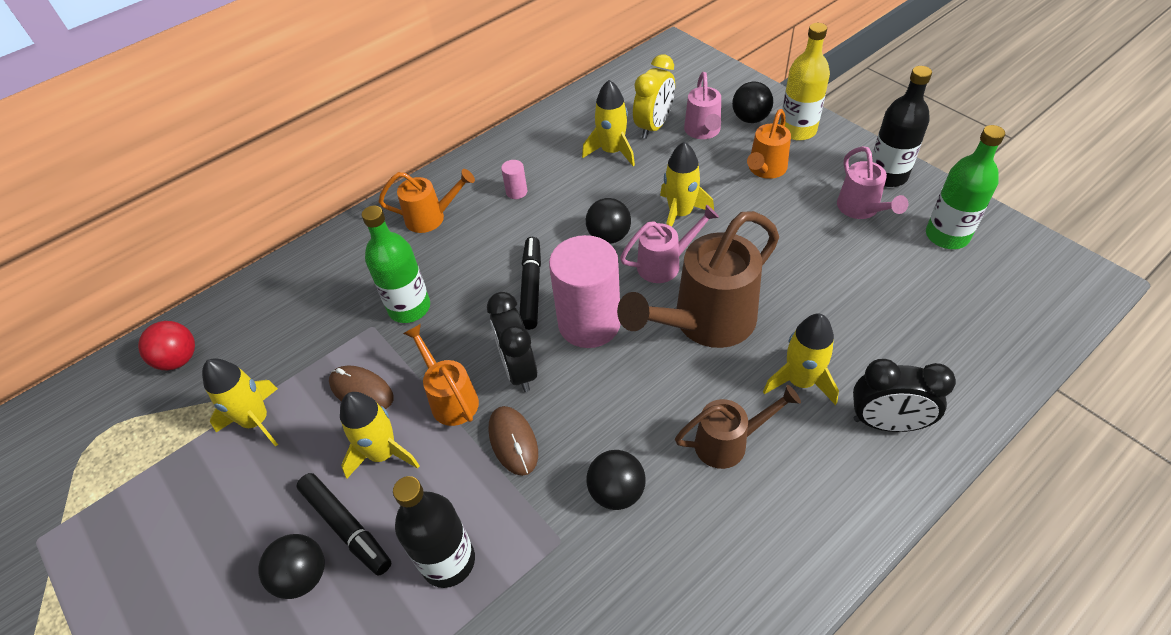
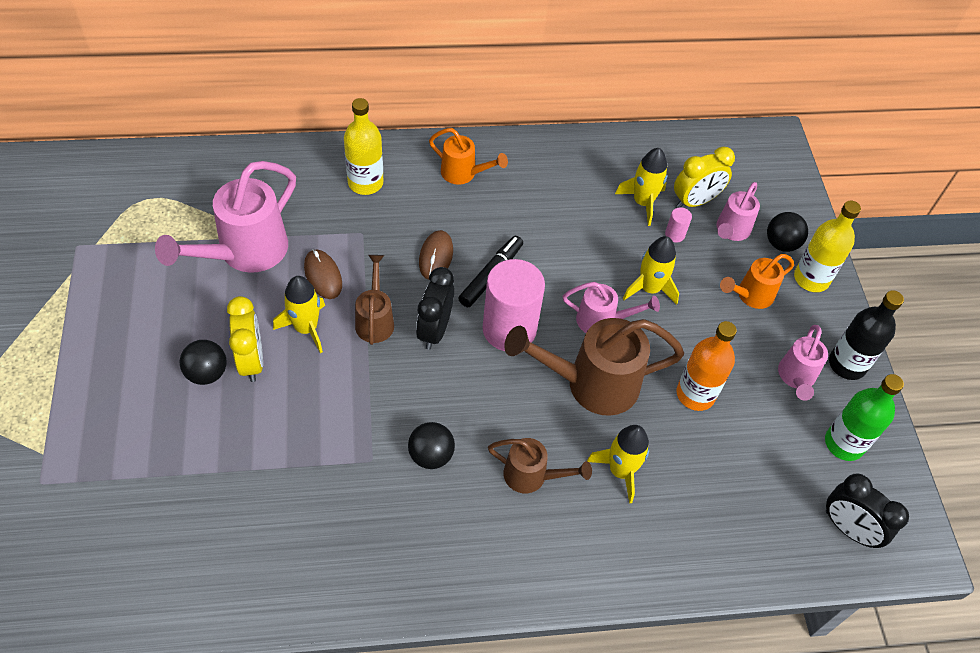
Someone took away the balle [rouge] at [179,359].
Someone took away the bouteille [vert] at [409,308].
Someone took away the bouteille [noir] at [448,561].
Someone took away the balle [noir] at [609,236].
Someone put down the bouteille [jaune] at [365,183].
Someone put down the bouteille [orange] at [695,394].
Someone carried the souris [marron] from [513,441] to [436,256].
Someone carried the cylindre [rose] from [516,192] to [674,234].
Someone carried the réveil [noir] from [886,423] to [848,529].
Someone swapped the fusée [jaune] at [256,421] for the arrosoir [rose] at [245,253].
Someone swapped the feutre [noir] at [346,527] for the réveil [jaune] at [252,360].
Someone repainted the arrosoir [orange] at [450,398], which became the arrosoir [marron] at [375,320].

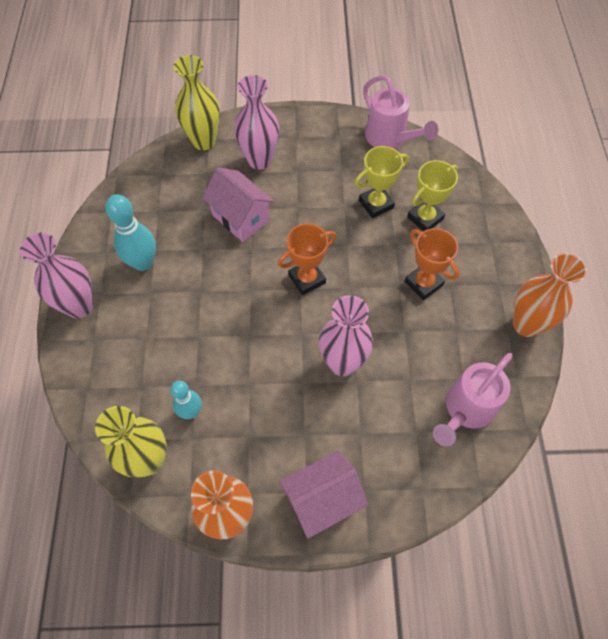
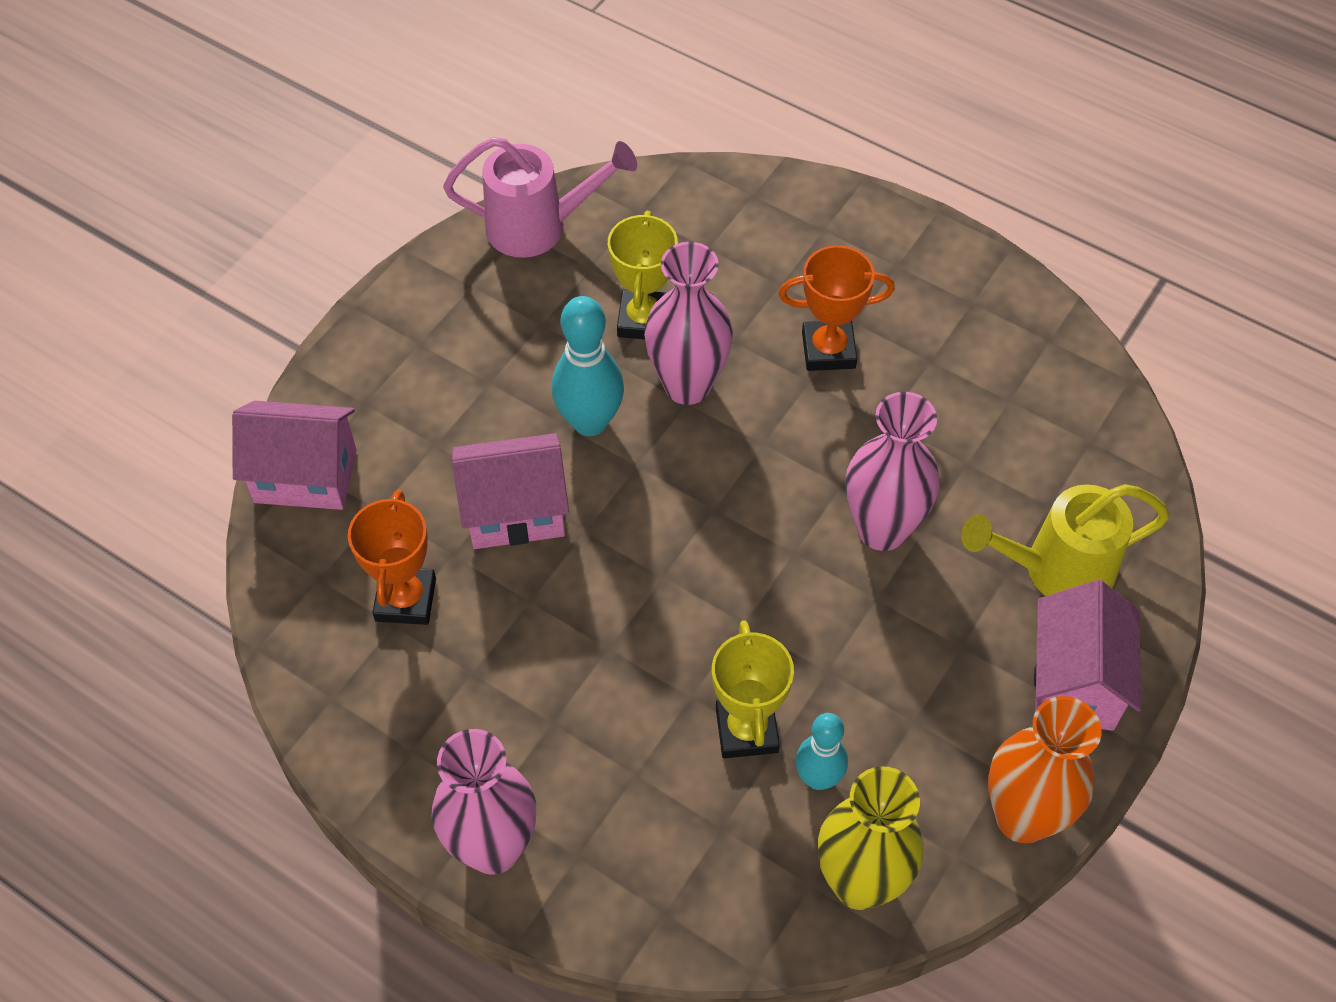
Someone took away the arrosoir [rose] at [466,410].
Someone took away the vase [orange] at [526,324].
Someone put down the arrosoir [jaune] at [1056,570].
Someone carried the quille [turquoise] from [143,263] to [590,422].
Someone carried the vase [rose] from [259,160] to [687,385].
Someone carried the trophée [orange] from [307,279] to [405,599].
Someone carried the trophée [jaune] from [425,218] to [746,730].
Someone swapped the vase [jaune] at [204,141] for the maison [rose] at [305,476].

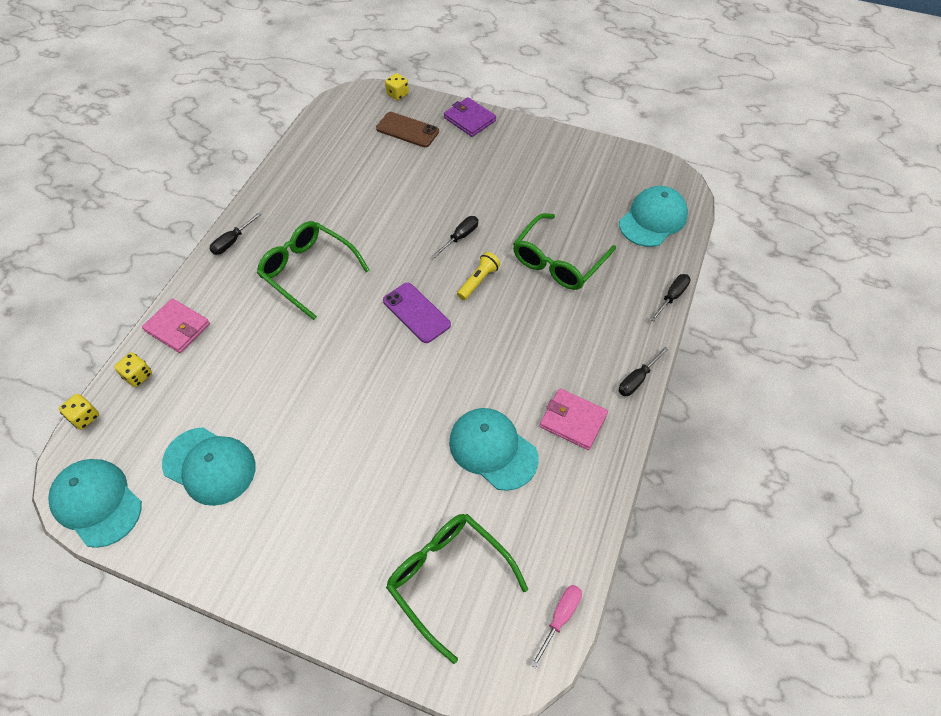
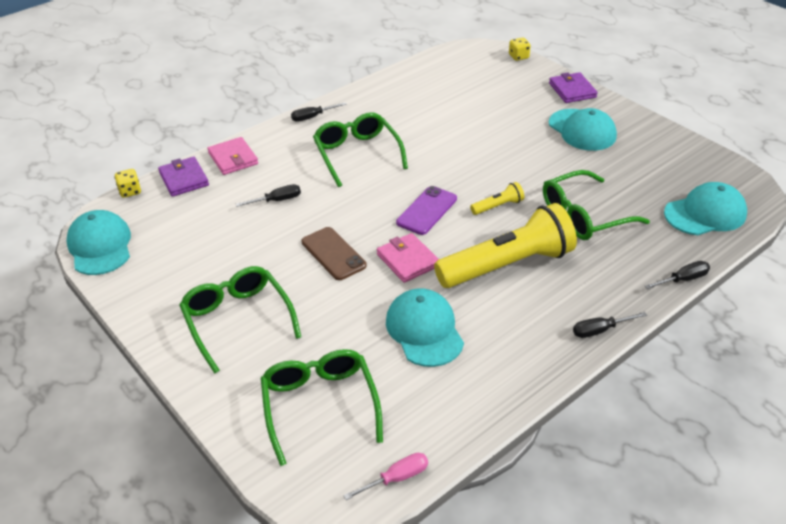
Someone put down the lunettes [vert] at [237,320].
Someone put down the lampe de poche [jaune] at [507,265].
Someone carried the casquette [turquoise] from [209,466] to [582,130].
Someone carried the téléphone [marron] from [407,130] to [333,254].
Someone carried the tournevis [noir] from [460,237] to [277,200].
Someone carried the portefeuille [rose] from [573,420] to [407,260].
Someone swapped the dé [jaune] at [138,376] for the portefeuille [violet] at [184,179].
Someone rotated the téléphone [violet] at [416,313] by 45 degrees clockwise.

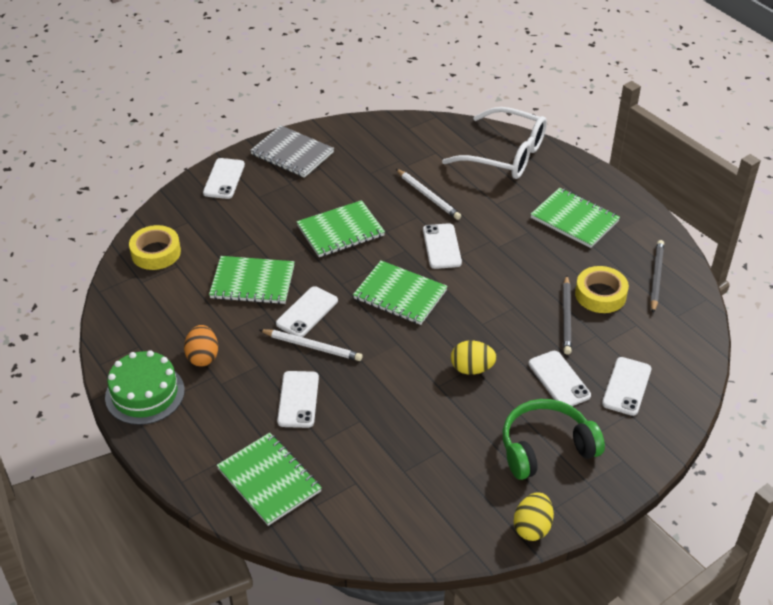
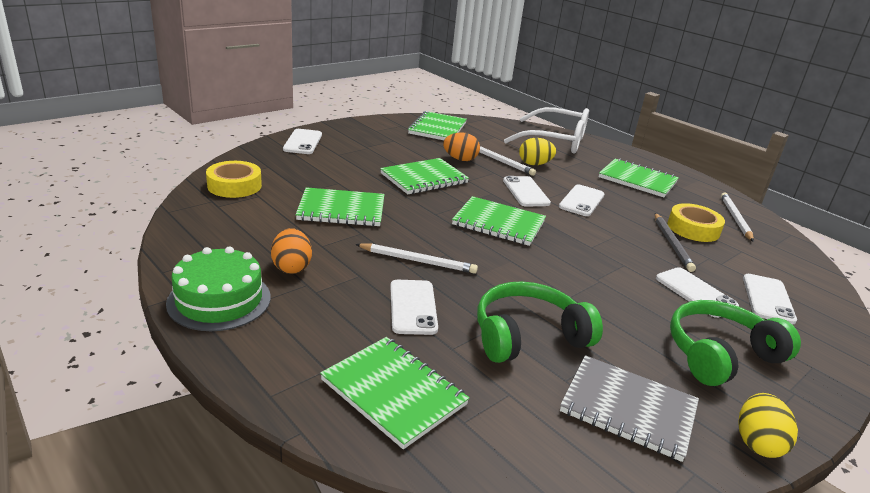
Someone put down the carnet [vert] at [437,128].
Someone put down the œuf [orange] at [460,159].
Someone put down the casque audio [vert] at [528,335].
Someone carried the carnet [gris] from [292,153] to [628,409].
Someone carried the téléphone [blanc] from [307,312] to [581,201].
Someone carried the œuf [jaune] from [472,369] to [534,164].
Someone repainted the crayon [gris] at [656,277], which became the crayon [blanc] at [735,218].

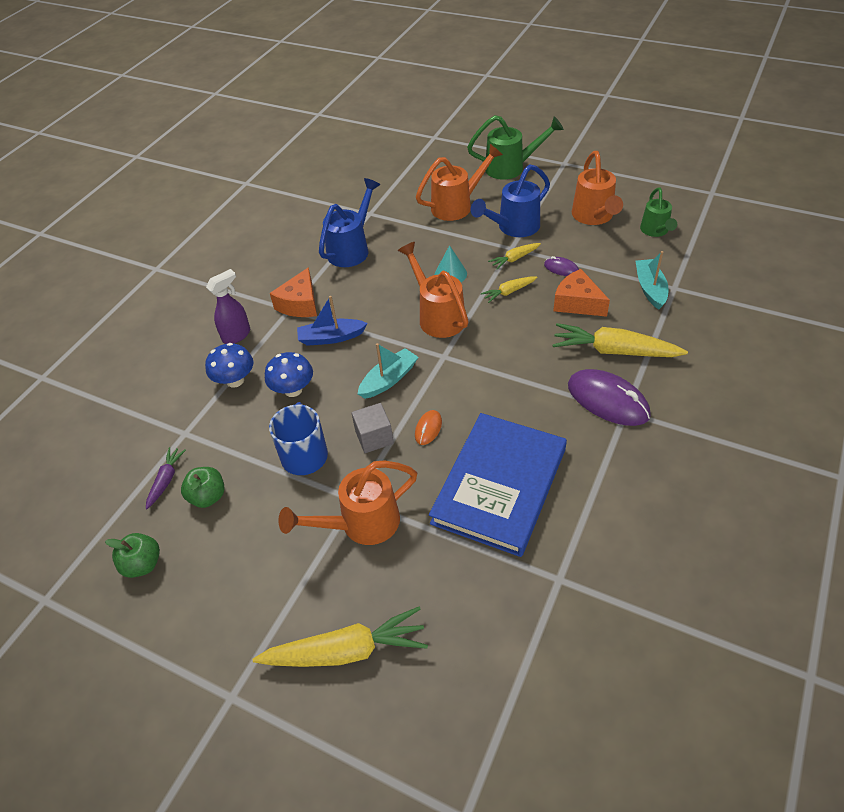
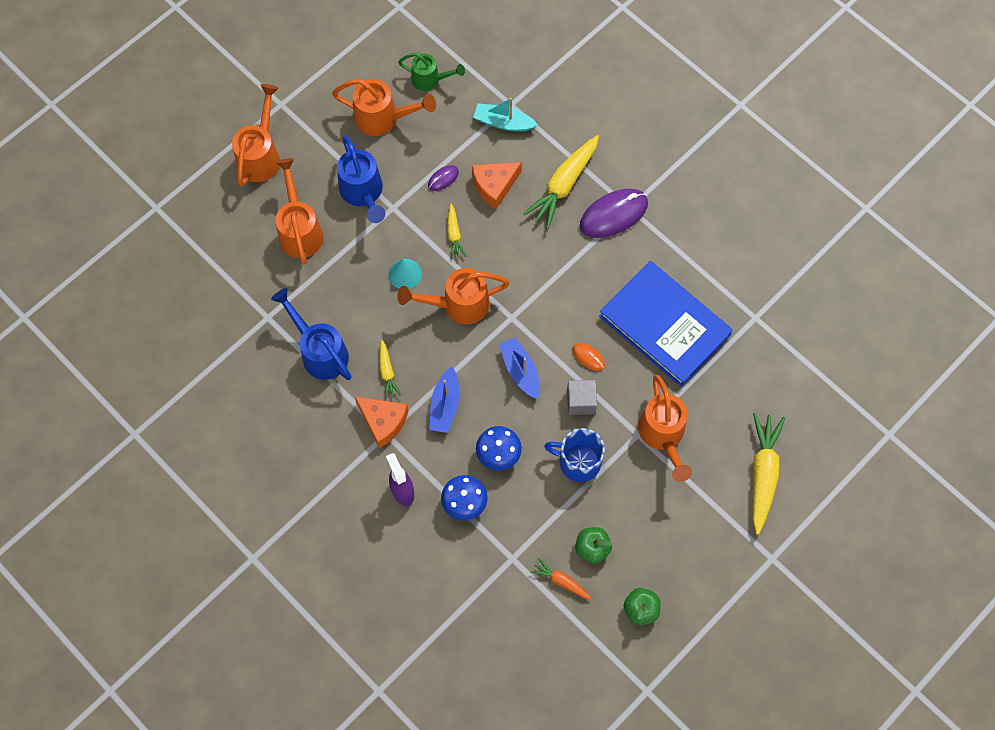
Someone carried the carotte [jaune] from [514,259] to [387,372].
Someone repainted the carotte [violet] at [166,480], which became the carotte [orange] at [560,581].
Someone repainted the bateau [turquoise] at [389,379], which became the bateau [bleu] at [520,371].
Someone repainted the arrosoir [vert] at [511,168], which became the arrosoir [orange] at [261,155].

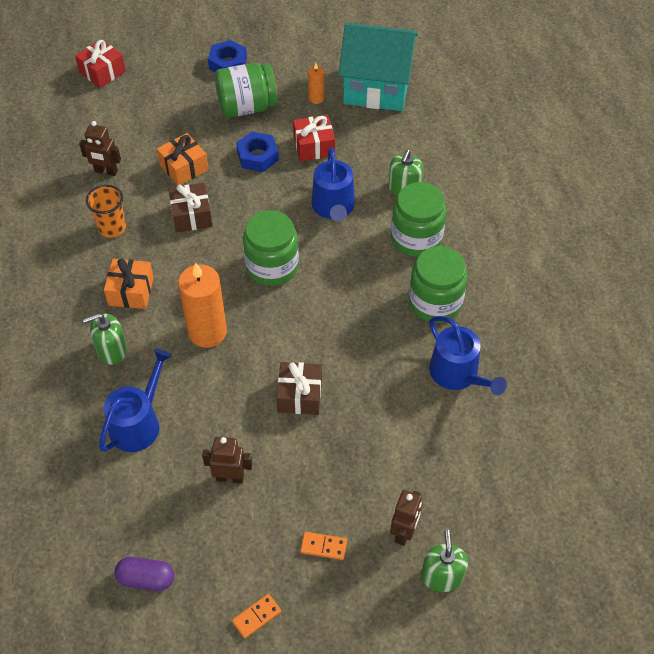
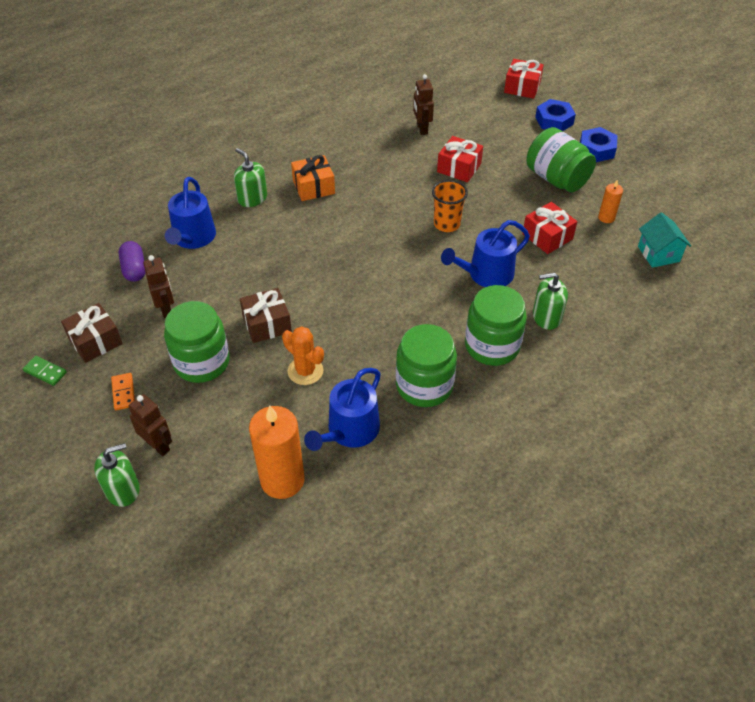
Someone put down the cactus [orange] at [305,371].
Someone carried the gobelet [orange] from [112,228] to [447,224].
Someone carried the gélule [violet] from [146,578] to [134,269].
Someone carried the cadeau [marron] from [191,215] to [95,341].
Someone carried the bougie [orange] from [207,332] to [282,480].
Someone carried the écrou [bleu] from [257,156] to [554,120].
Someone carried the bocal [vert] from [272,266] to [202,362].
Someone repainted the cadeau [orange] at [184,167], which became the cadeau [rouge] at [459,168].
Someone repainted the domino [orange] at [256,616], which became the domino [vert] at [45,372].
Someone rotated the arrosoir [bleu] at [138,423] by 90 degrees clockwise.
Someone rotated the robot [marron] at [404,532] by 135 degrees counterclockwise.
Someone scaled the maison [turquoise] at [377,87] by 0.49.

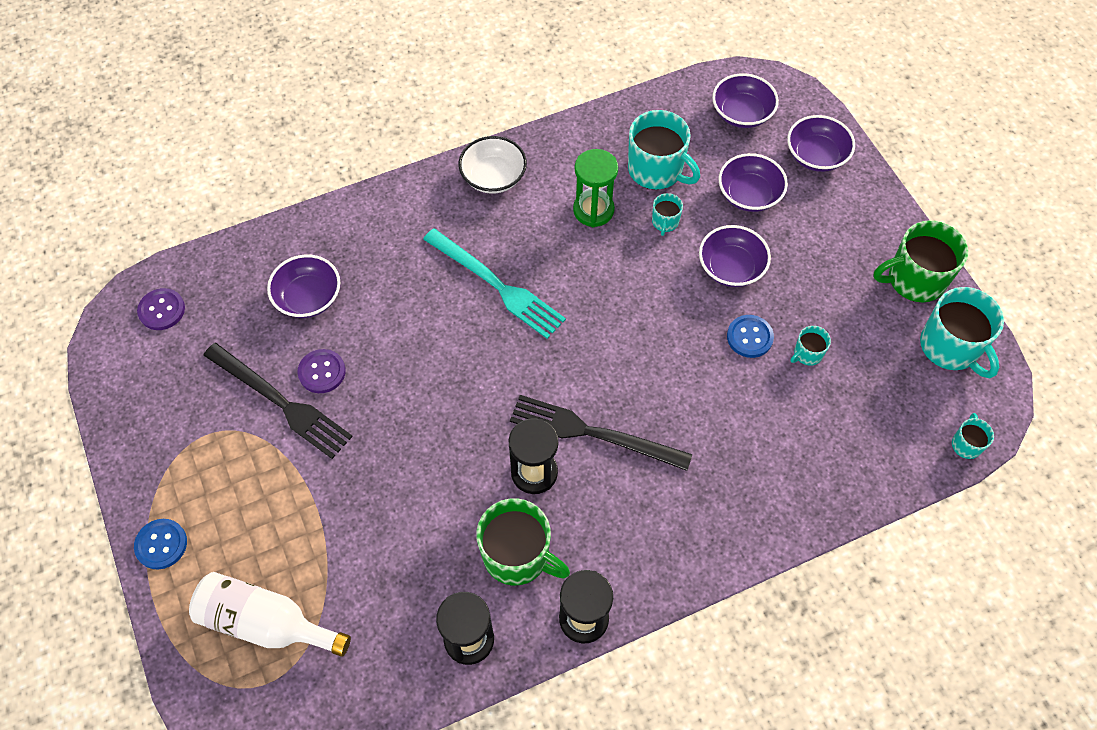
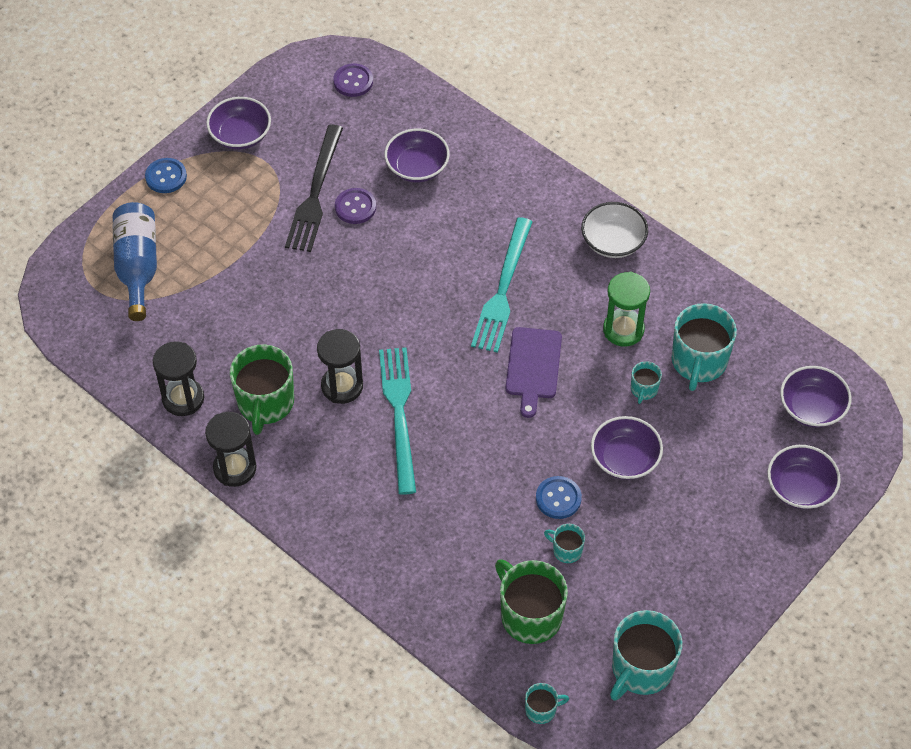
Someone put down the planche à découper [violet] at [533,366].
Someone carried the bol [violet] from [749,195] to [240,135].
Someone carried the tasse [vert] from [914,279] to [530,615].
Someone repainted the bouteille [blanc] at [265,622], which became the bouteille [bleu] at [137,266].
Someone repainted the fourchette [noir] at [593,433], which became the fourchette [turquoise] at [399,414].
Someone rotated the tasse [turquoise] at [665,222] by 60 degrees counterclockwise.

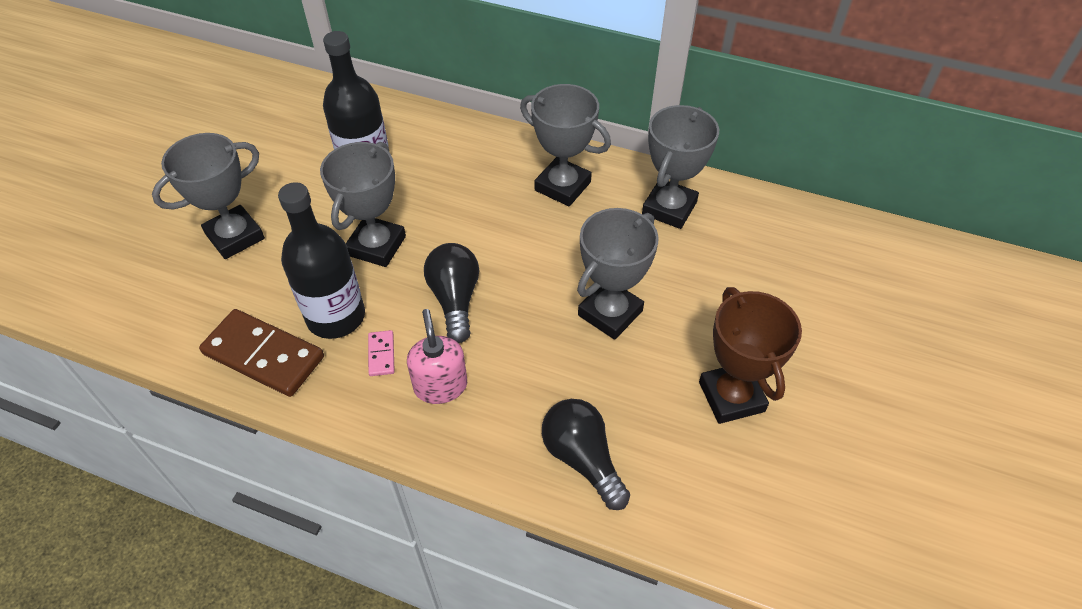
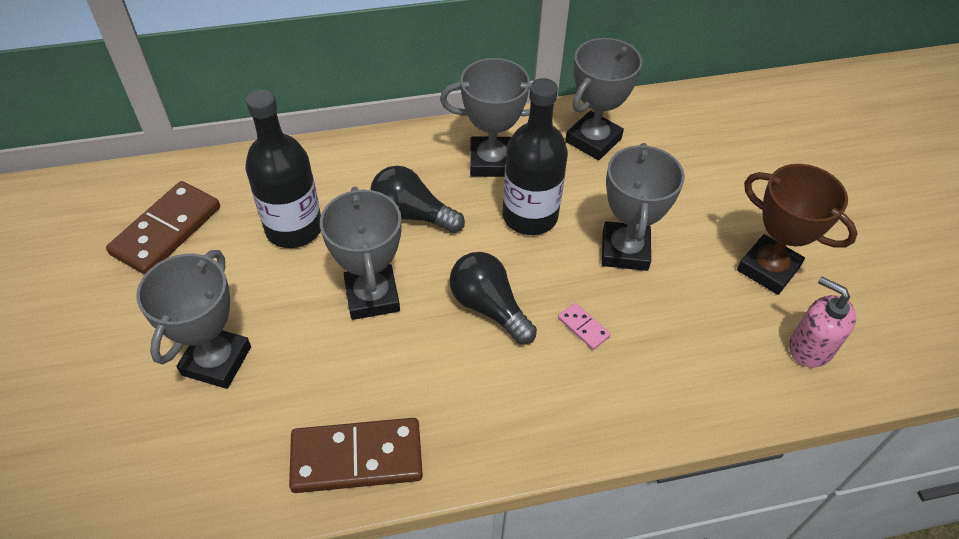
Someone put down the domino [marron] at [167,231].
Someone carried the bouteille [noir] from [336,317] to [530,216].
Someone carried the domino [rose] from [381,354] to [583,327].
Someone carried the distributeur de savon [rose] from [440,386] to [810,347].
Someone carried the ampoule [noir] from [582,459] to [412,214].
Someone rotated the trophée [gris] at [669,208] by 45 degrees clockwise.

